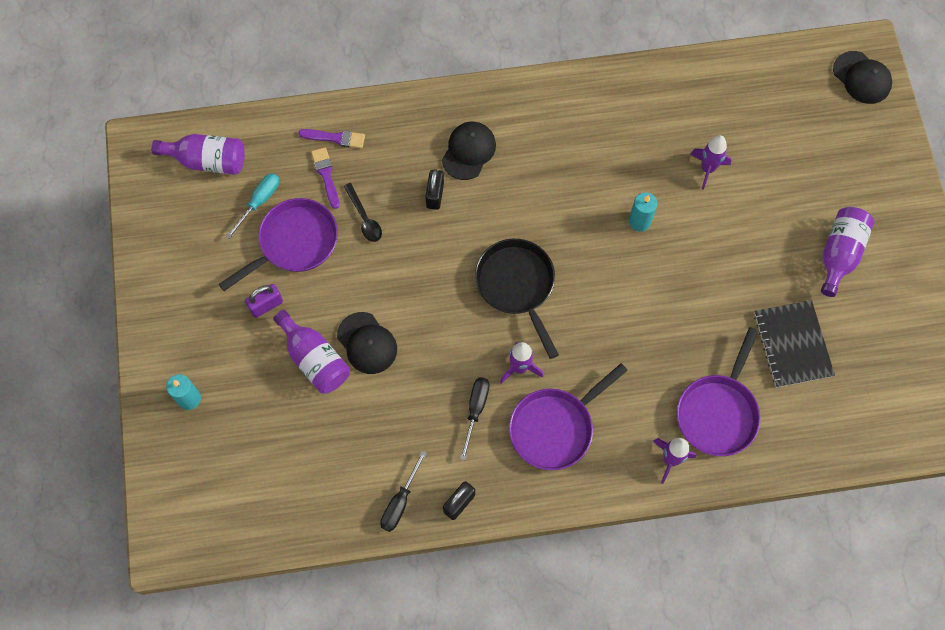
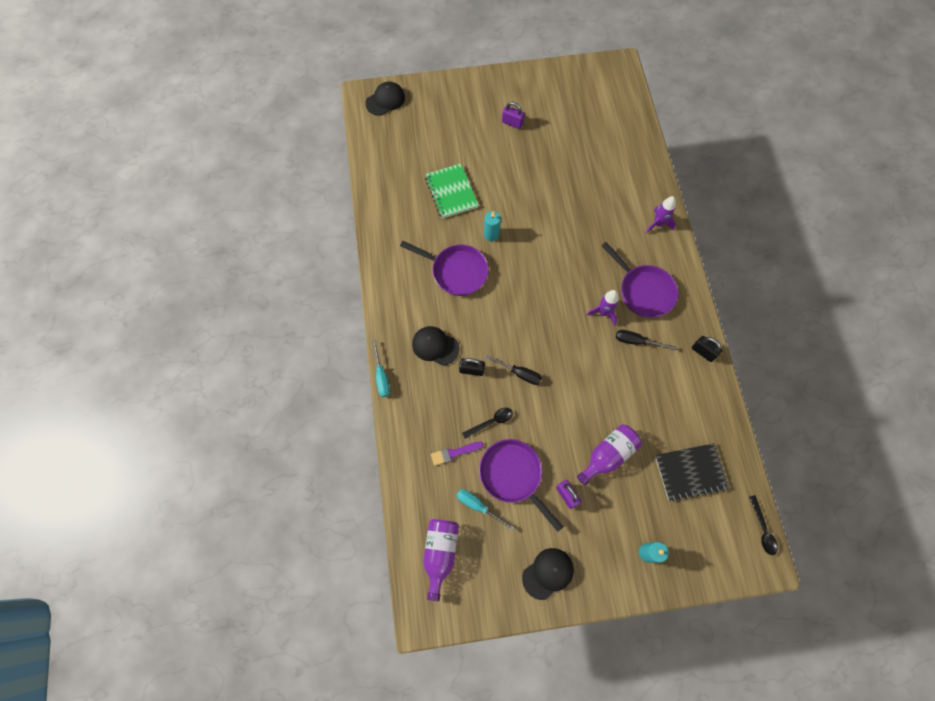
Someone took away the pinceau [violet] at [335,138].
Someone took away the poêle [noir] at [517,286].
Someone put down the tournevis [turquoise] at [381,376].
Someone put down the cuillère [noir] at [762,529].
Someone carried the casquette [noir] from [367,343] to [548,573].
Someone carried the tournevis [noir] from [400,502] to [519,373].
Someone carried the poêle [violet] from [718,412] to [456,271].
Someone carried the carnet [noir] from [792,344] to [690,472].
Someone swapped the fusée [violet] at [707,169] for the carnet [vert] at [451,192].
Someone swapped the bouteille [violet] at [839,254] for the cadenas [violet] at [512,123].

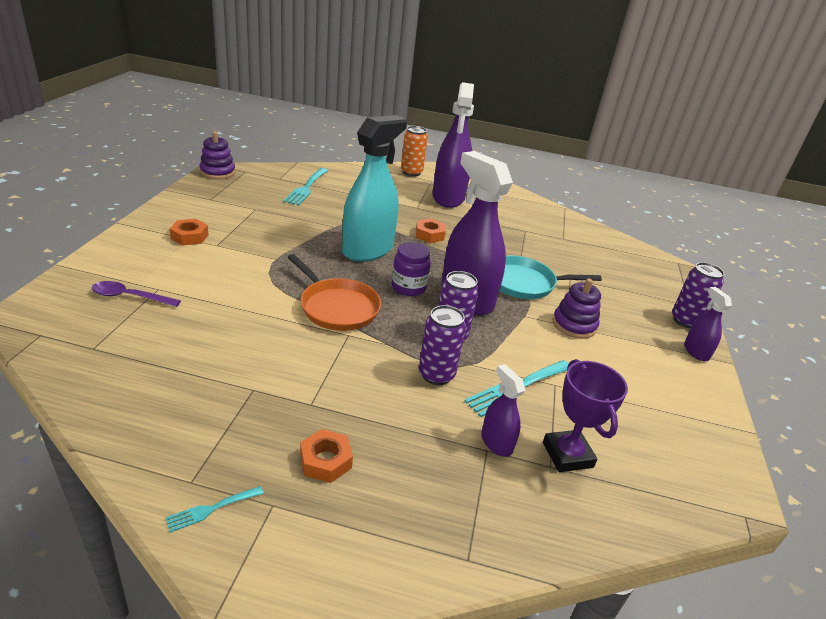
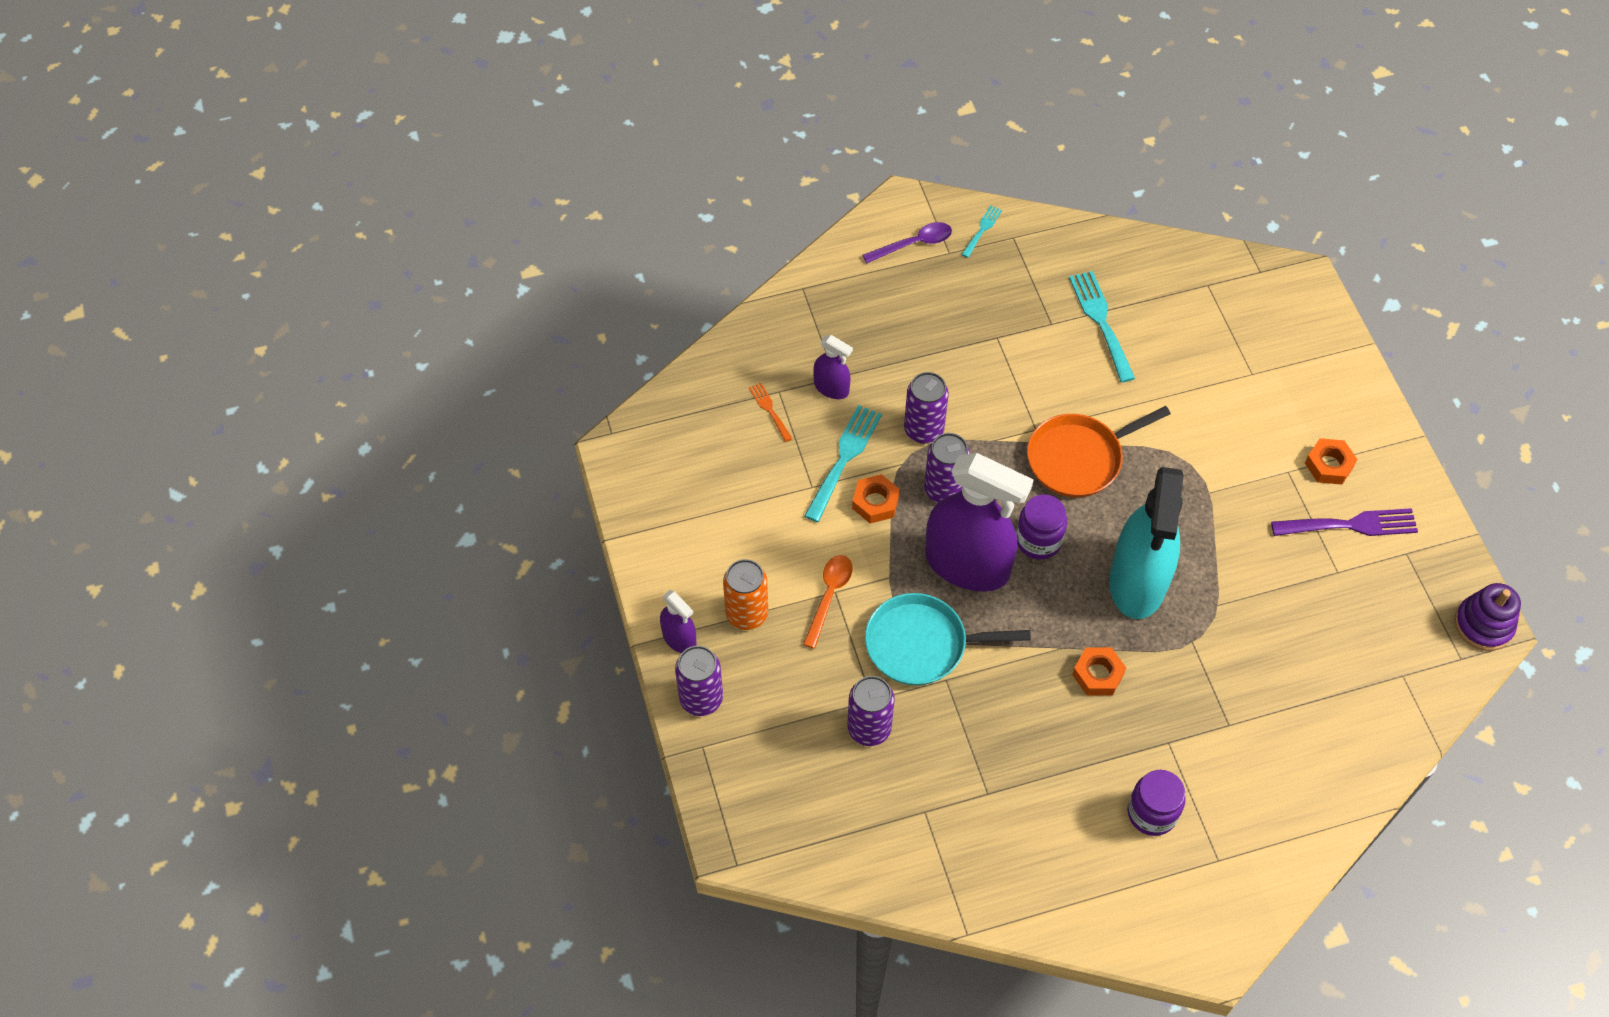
Someone put down the canette [violet] at [869,728].
Someone put down the fourchette [violet] at [1350,525].
Someone carried the cuillère [violet] from [130,297] to [913,244].
Someone carried the fourchette [turquoise] from [306,188] to [1101,321].
Someone carried the écrou [orange] from [325,461] to [875,502].
Someone carried the canette [orange] from [411,172] to [747,614].
Someone swapped the vaporisateur [violet] at [448,197] for the bocal [violet] at [1152,813].
Someone swapped the trophée [violet] at [567,455] for the fourchette [orange] at [769,410].
Someone swapped the jouet à empiler [violet] at [574,325] for the cuillère [orange] at [829,596].
Someone rotated the poêle [orange] at [337,307] by 45 degrees counterclockwise.
Someone rotated the poêle [turquoise] at [524,283] by 150 degrees counterclockwise.

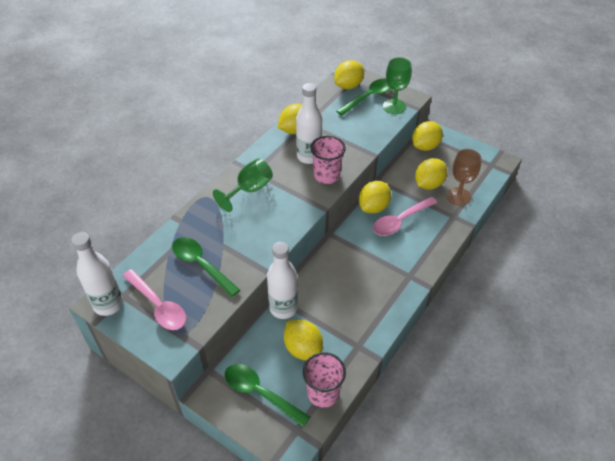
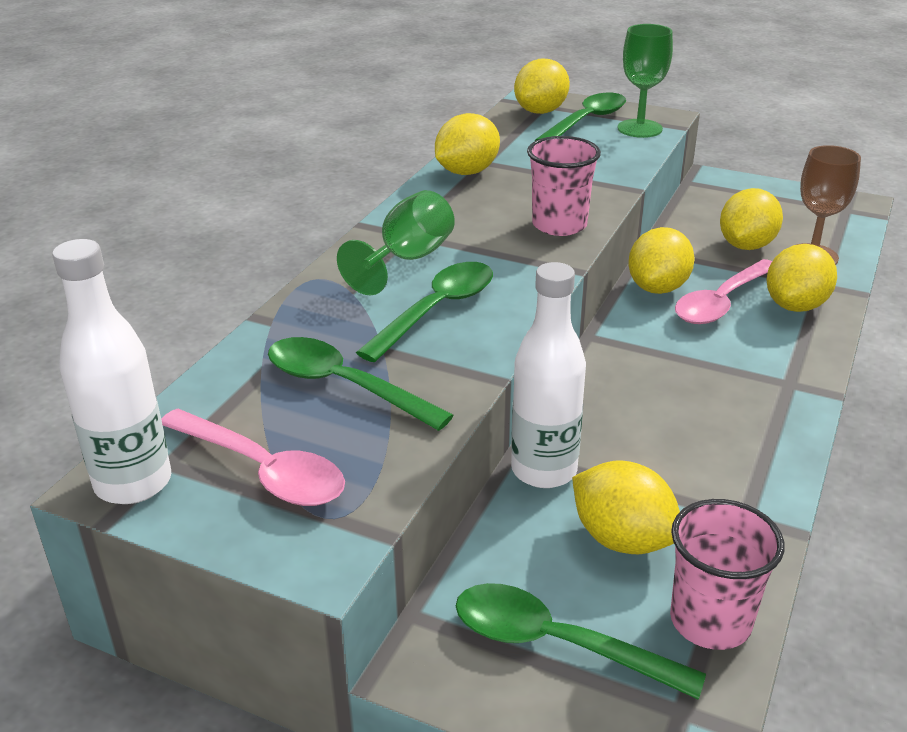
Someone took away the bouteille [blanc] at [309,157].
Someone put down the cuillère [vert] at [436,310].
Someone carried the citron [jaune] from [425,146] to [795,305].

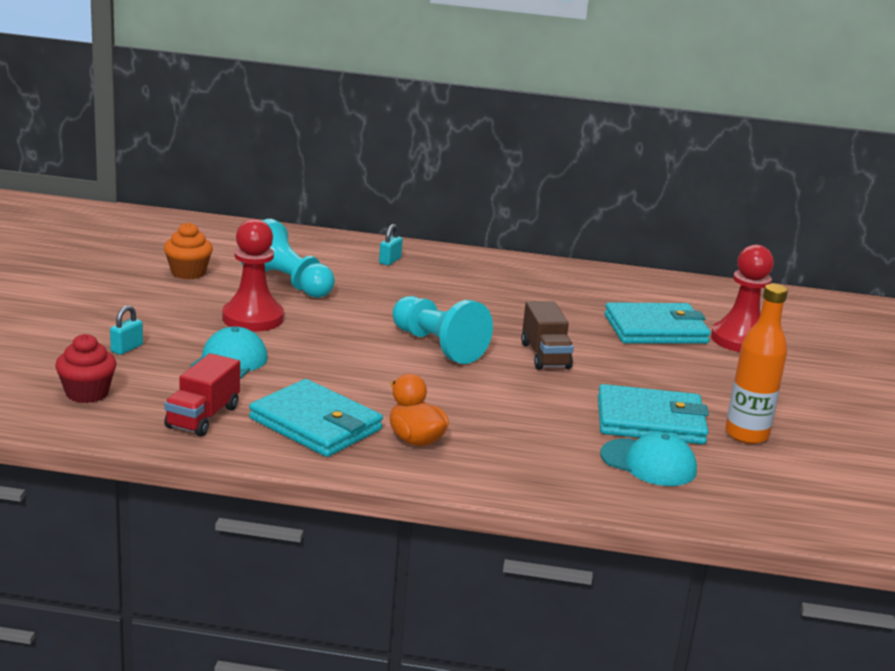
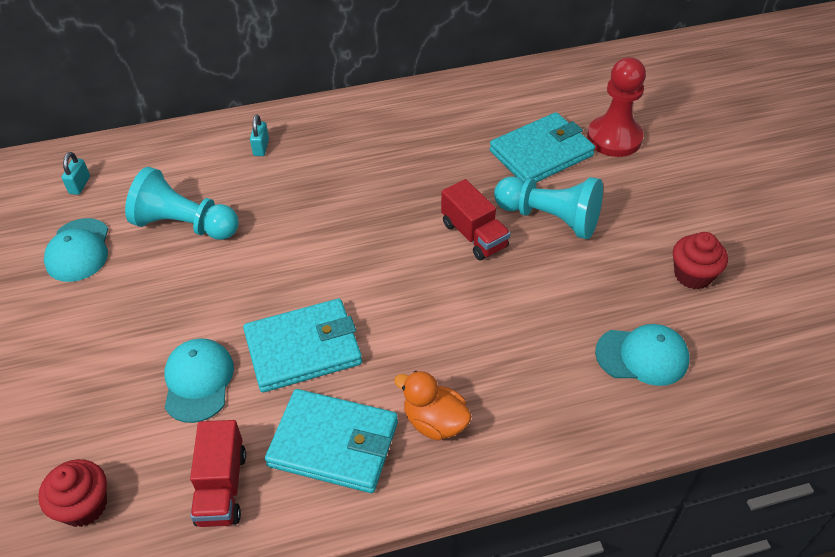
Someone took away the pion [rouge] at [253,318].
Someone carried the cadenas [turquoise] from [127,348] to [79,185].
Someone carried the pion [turquoise] from [438,346] to [549,218].
Someone carried the portefeuille [turquoise] from [650,421] to [303,348].
Someone swapped the muffin [orange] at [188,273] for the casquette [turquoise] at [78,250].
Someone swapped the bouteille [orange] at [746,435] for the muffin [rouge] at [693,275].
Someone repainted the camion [marron] at [545,355], which became the camion [rouge] at [474,235].

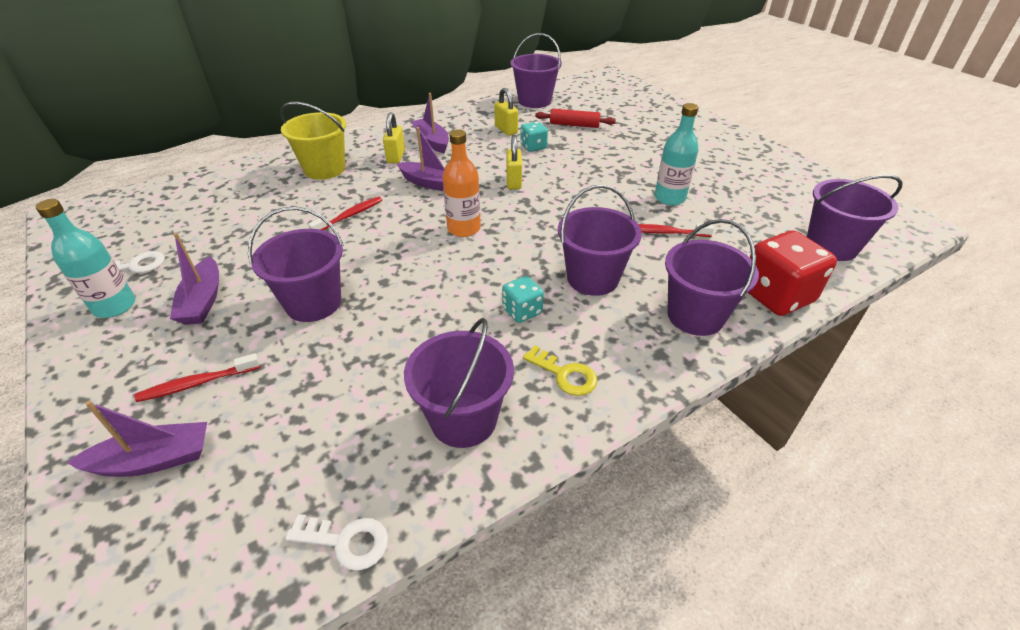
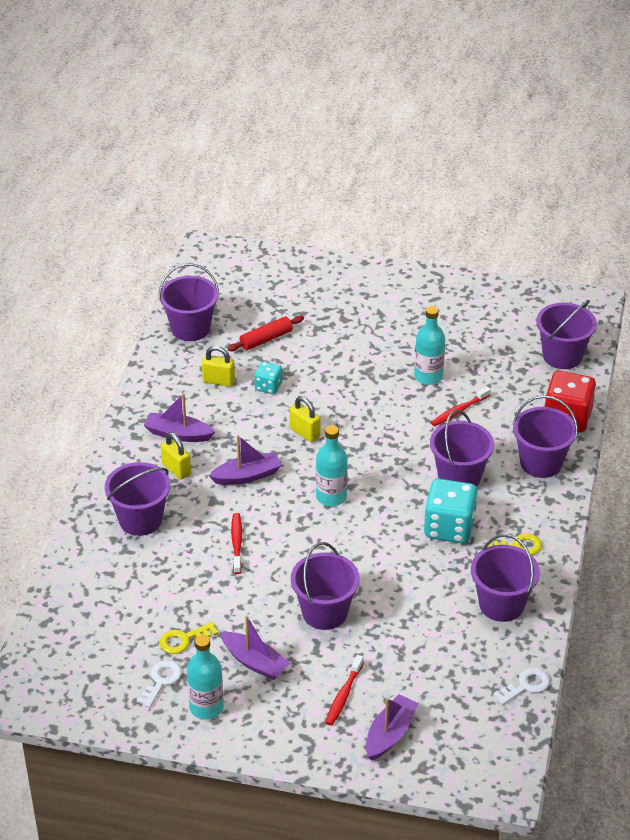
Someone put down the clé [jaune] at [183,640].
Someone repainted the seau [jaune] at [324,169], which became the seau [violet] at [140,520].
Someone repainted the bouteille [orange] at [464,228], which became the bouteille [turquoise] at [331,497].
Someone scaled the dé [turquoise] at [522,311] by 1.87.

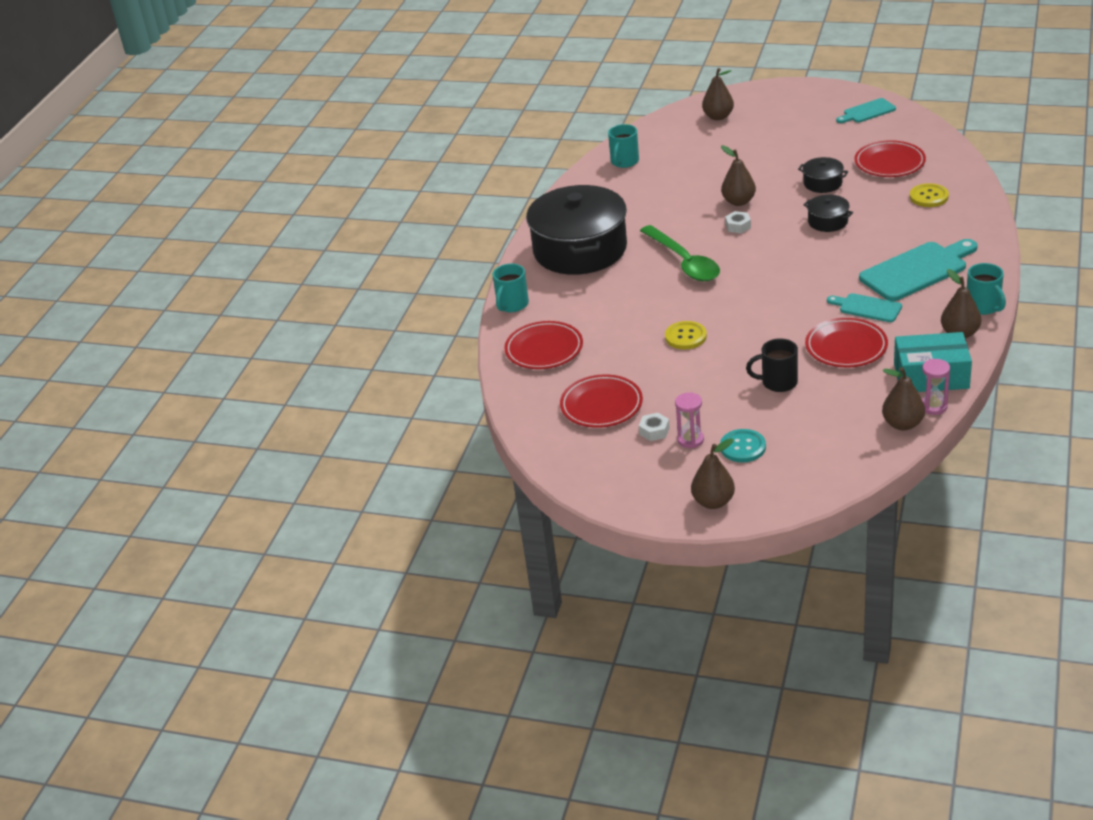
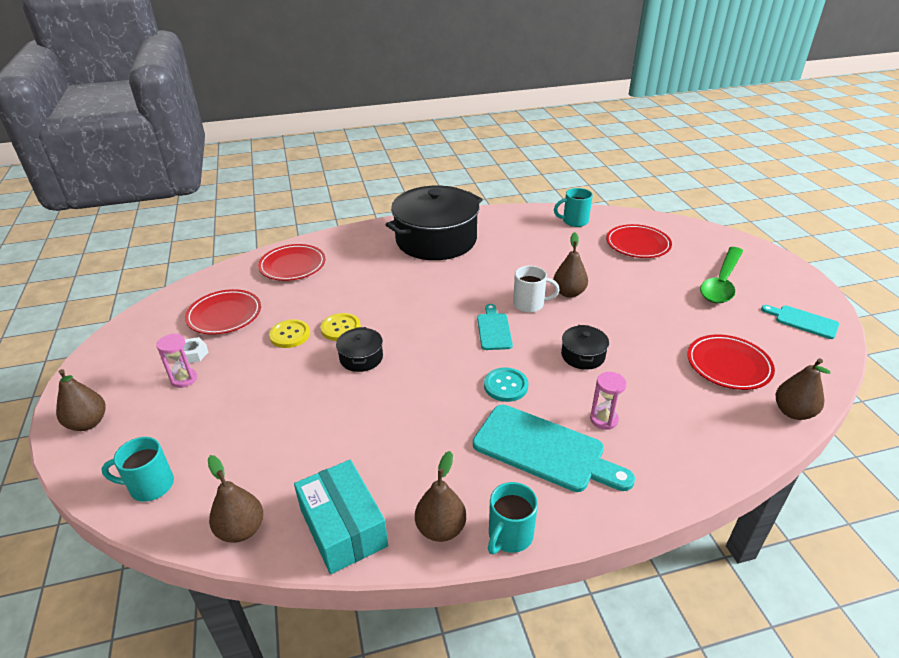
Someone took away the tasse [noir] at [778,382].
Someone carried the tasse [turquoise] from [512,305] to [150,486].
Someone carried the cuillère [vert] from [684,262] to [721,282].
Someone carried the poire [marron] from [718,117] to [793,412].
Someone carried the bouton [turquoise] from [742,447] to [506,386].
Someone carried the marmite [noir] from [822,183] to [361,358].
Someone carried the assiette [rouge] from [846,347] to [638,244].
Someone carried the planche à découper [turquoise] from [867,308] to [494,329].
Someone carried the bouton [jaune] from [929,197] to [290,335].
Someone carried the sablier [rose] from [933,406] to [604,419].
Someone swapped the écrou [blanc] at [738,226] for the tasse [blanc] at [530,304].

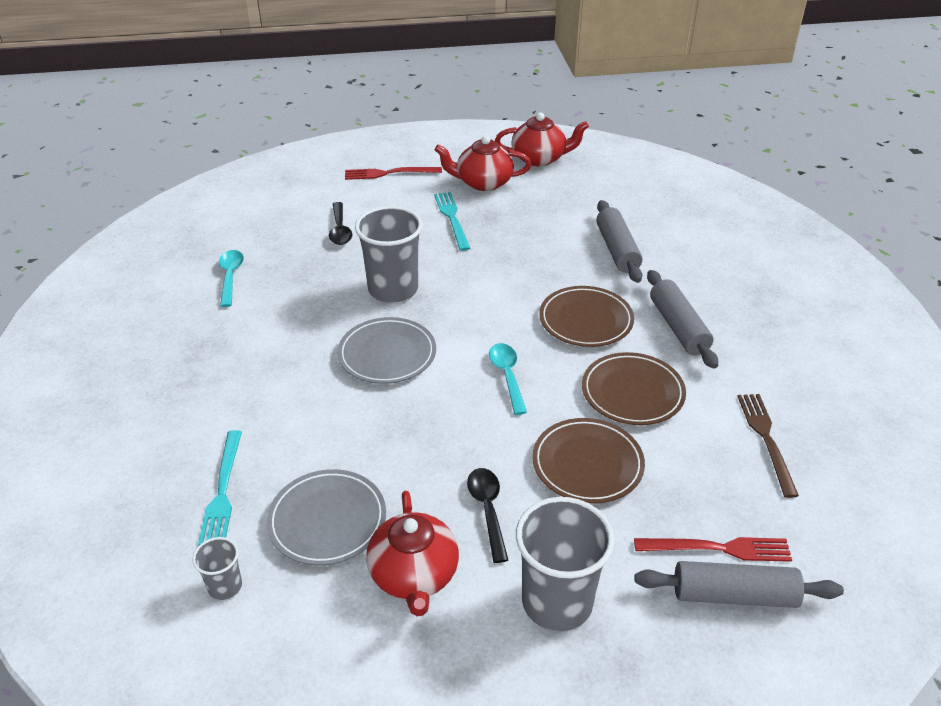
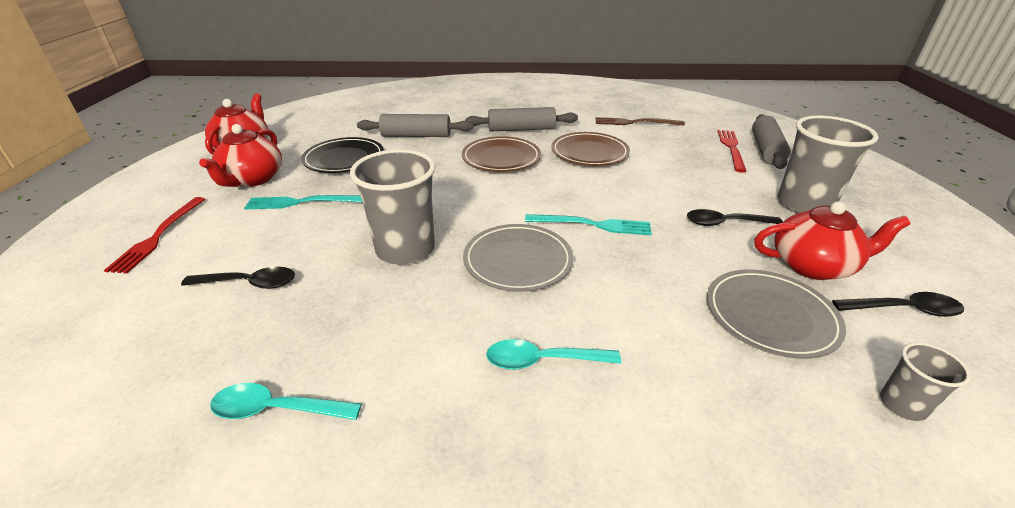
Someone took away the assiette [marron] at [587,464].
Someone put down the assiette [noir] at [344,159].
Someone put down the cuillère [noir] at [903,309].
Someone carried the fourchette [turquoise] from [222,491] to [592,225].
Someone carried the cuillère [turquoise] from [507,376] to [543,361].

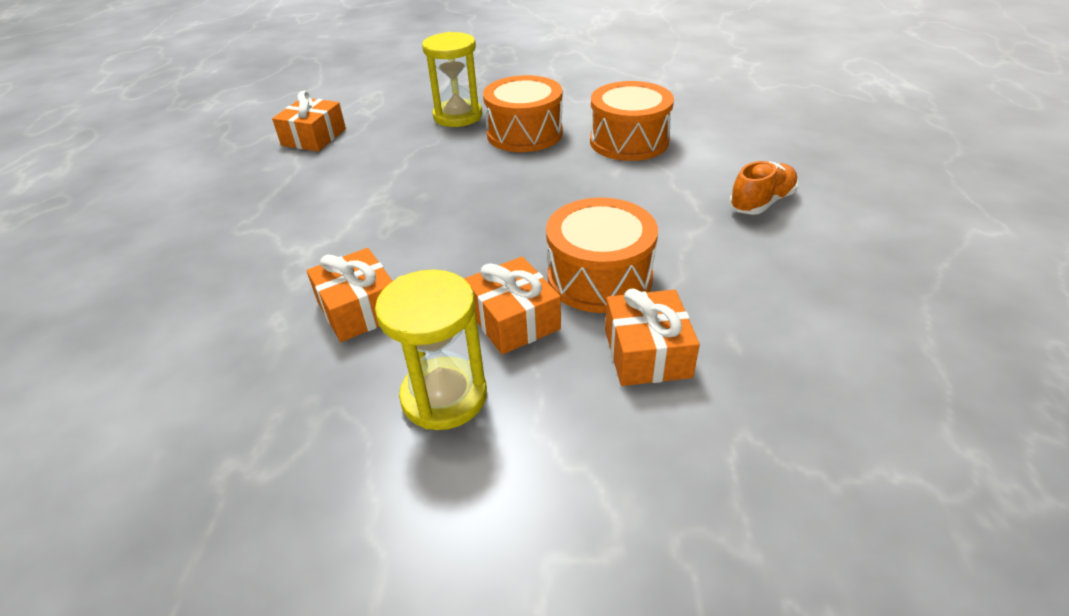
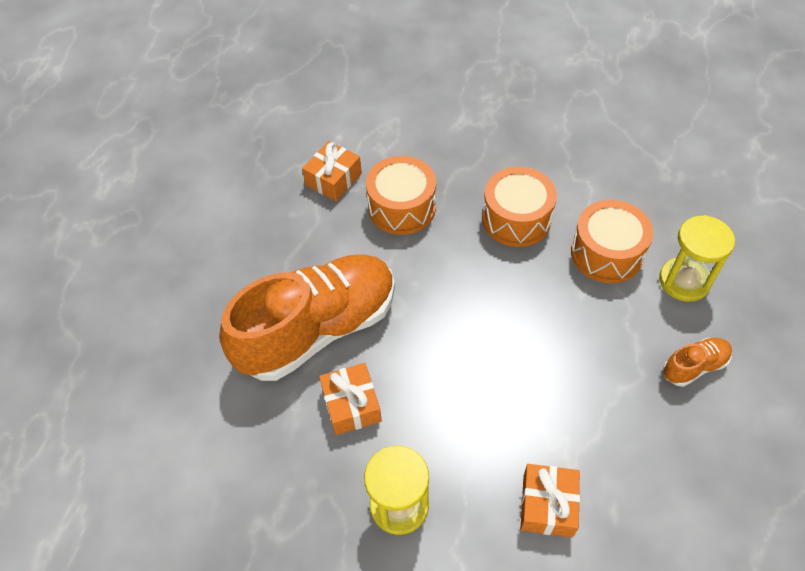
Someone took away the cadeau [orange] at [514,320].
Someone put down the chaussure [orange] at [318,329].
Someone carried the sablier [jaune] from [458,116] to [684,281].
Someone carried the tambour [orange] from [599,277] to [402,207].

